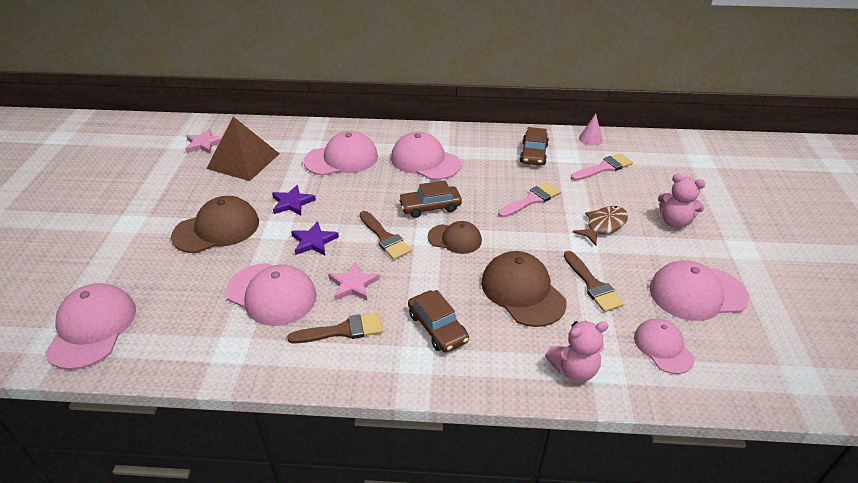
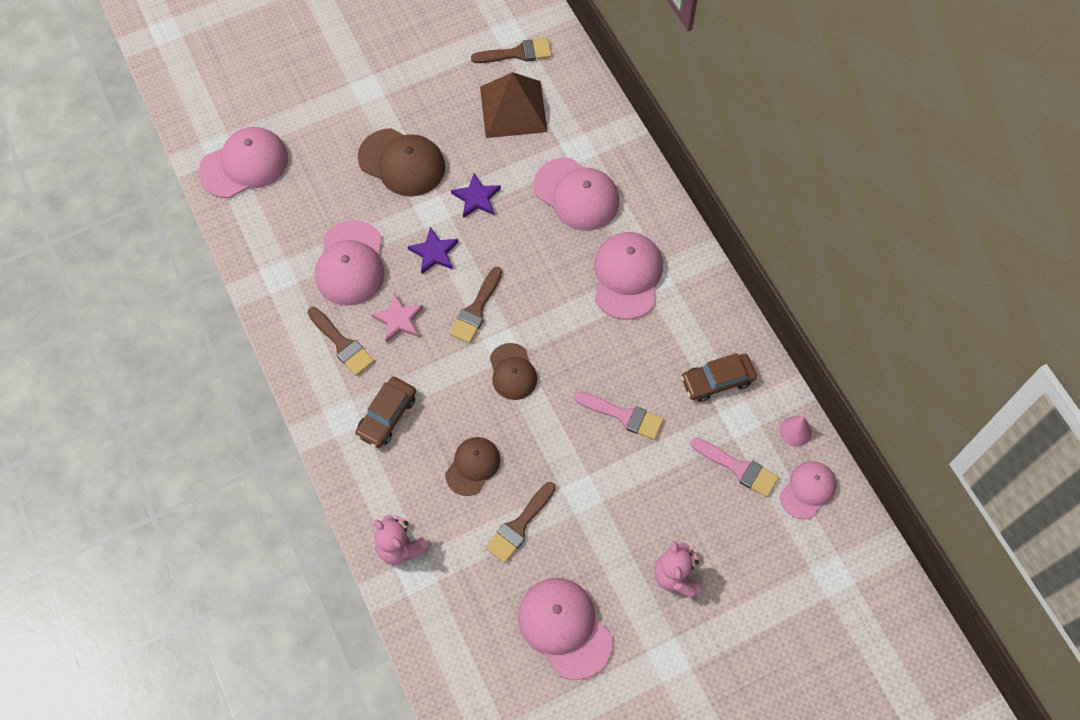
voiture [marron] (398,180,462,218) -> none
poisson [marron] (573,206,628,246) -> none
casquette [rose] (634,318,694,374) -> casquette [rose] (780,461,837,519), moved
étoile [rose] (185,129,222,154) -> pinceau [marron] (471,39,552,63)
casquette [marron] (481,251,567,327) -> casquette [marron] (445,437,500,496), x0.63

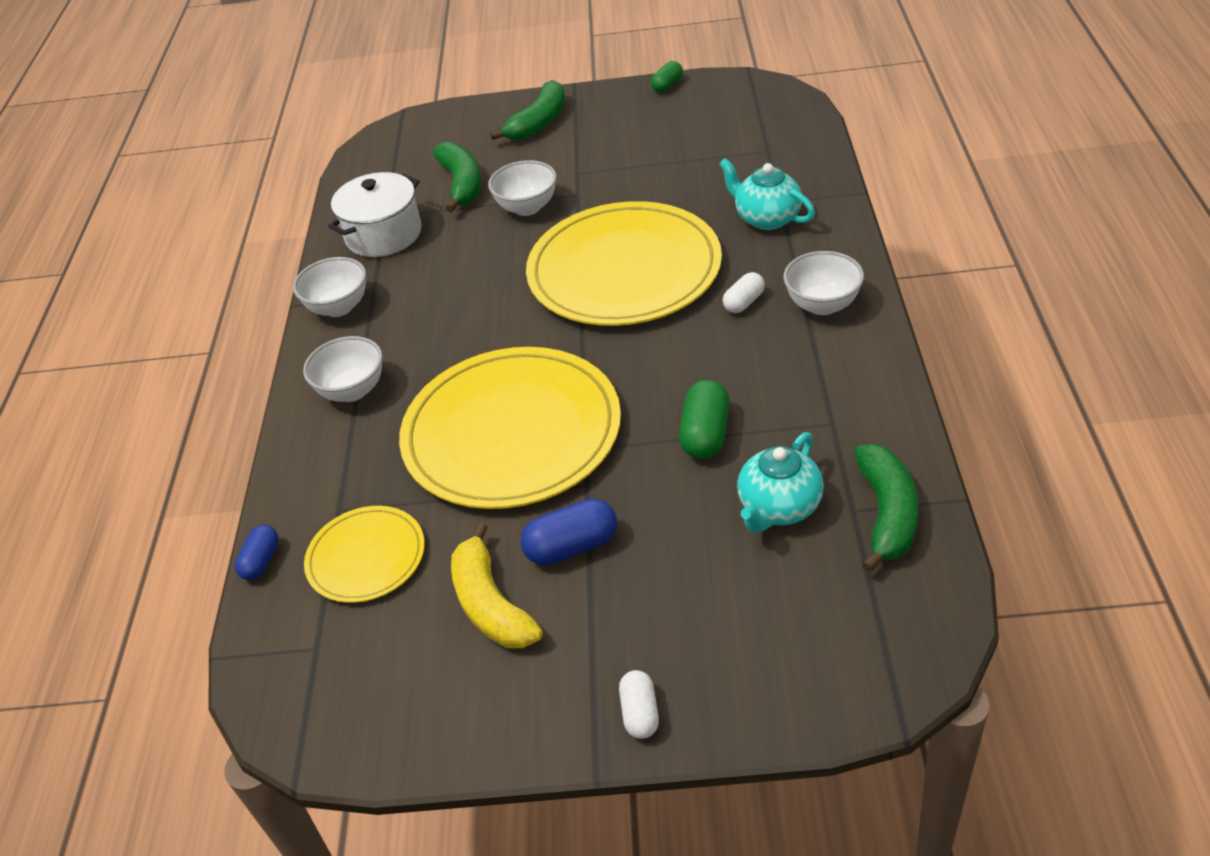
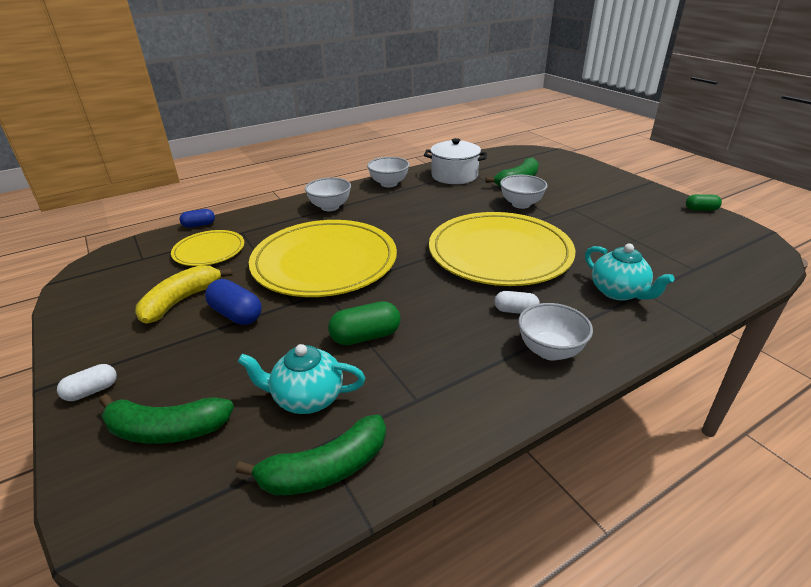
banane [vert] (490,80,565,140) -> banane [vert] (99,394,234,444), moved
théière [turquoise] (719,158,815,230) -> théière [turquoise] (585,244,674,301), 135 degrees clockwise

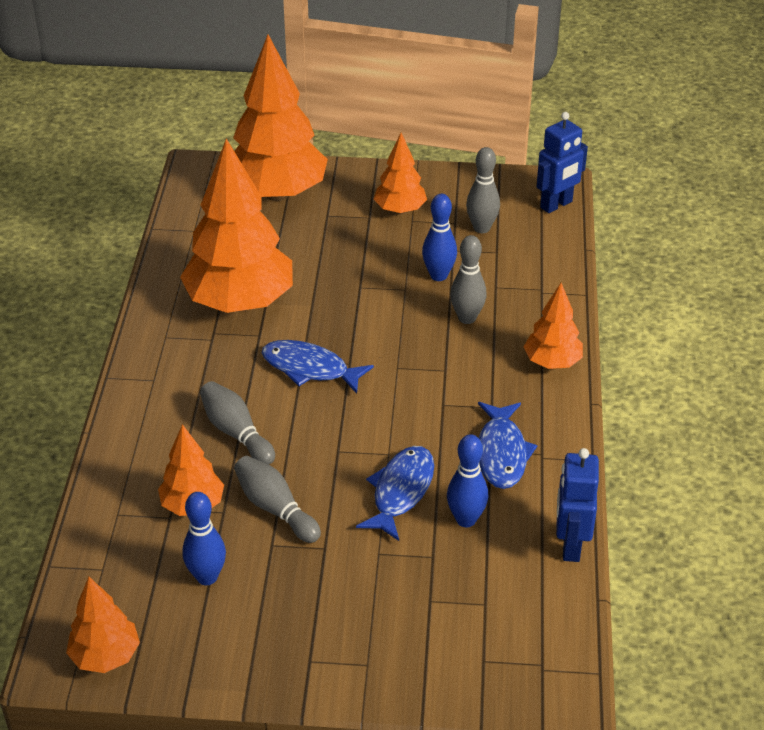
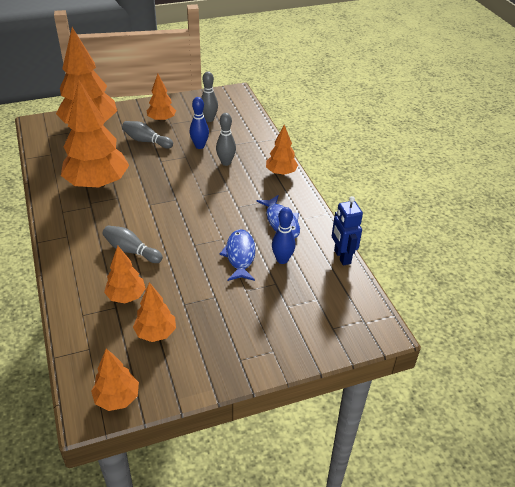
poisson [bleu] (261,340,374,394) -> none
robot [bleu] (536,112,588,213) -> none
quille [gris] (234,456,321,543) -> quille [gris] (122,121,173,149), moved
quille [bleu] (182,492,226,585) -> arbre [orange] (133,282,176,342)

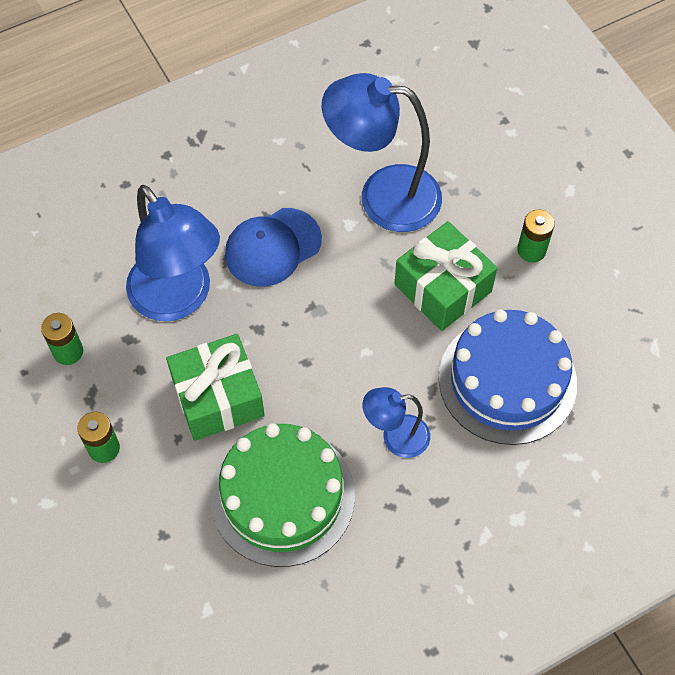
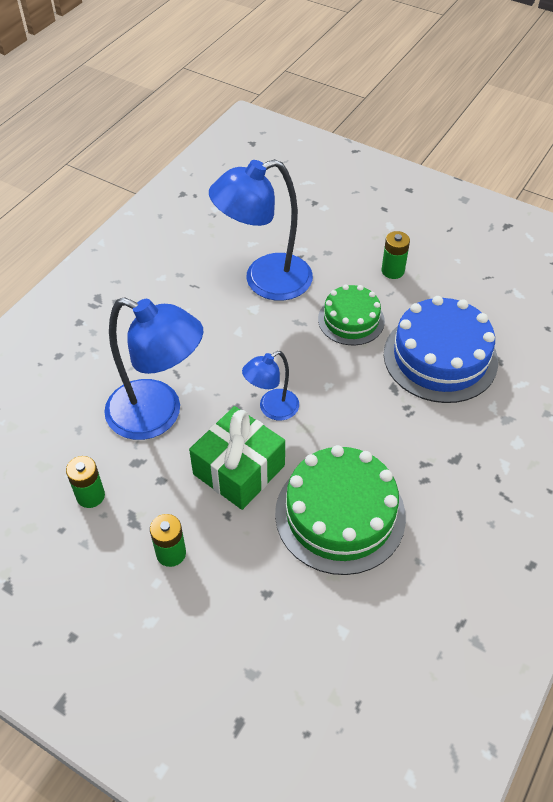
casquette [bleu] (225,208,322,287) -> none
lampe [bleu] (363,387,430,458) -> lampe [bleu] (242,351,299,420), moved
cadeau [vert] (394,221,497,331) -> gâteau [vert] (318,284,385,345)

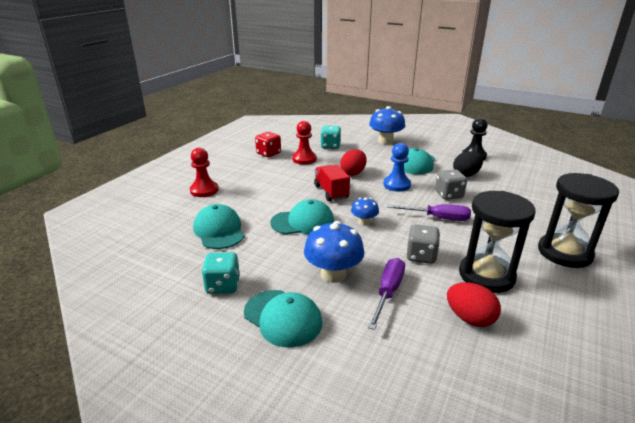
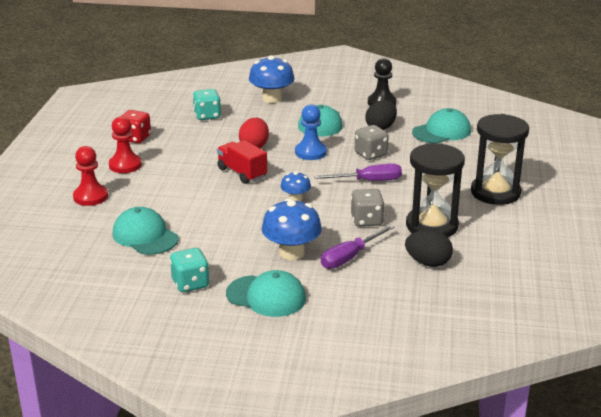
casquette [turquoise] (270,199,334,234) -> casquette [turquoise] (412,108,471,143), moved
pion [rouge] (292,121,317,165) -> pion [rouge] (109,116,142,173), moved
œuf [rouge] (447,282,501,327) -> œuf [noir] (405,230,453,267)
tournevis [violet] (368,258,405,330) -> tournevis [violet] (321,225,395,269), 135 degrees counterclockwise

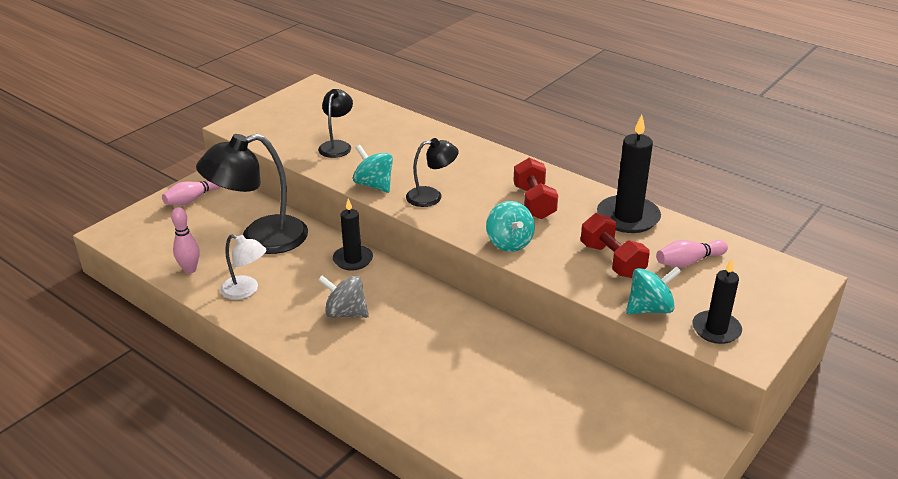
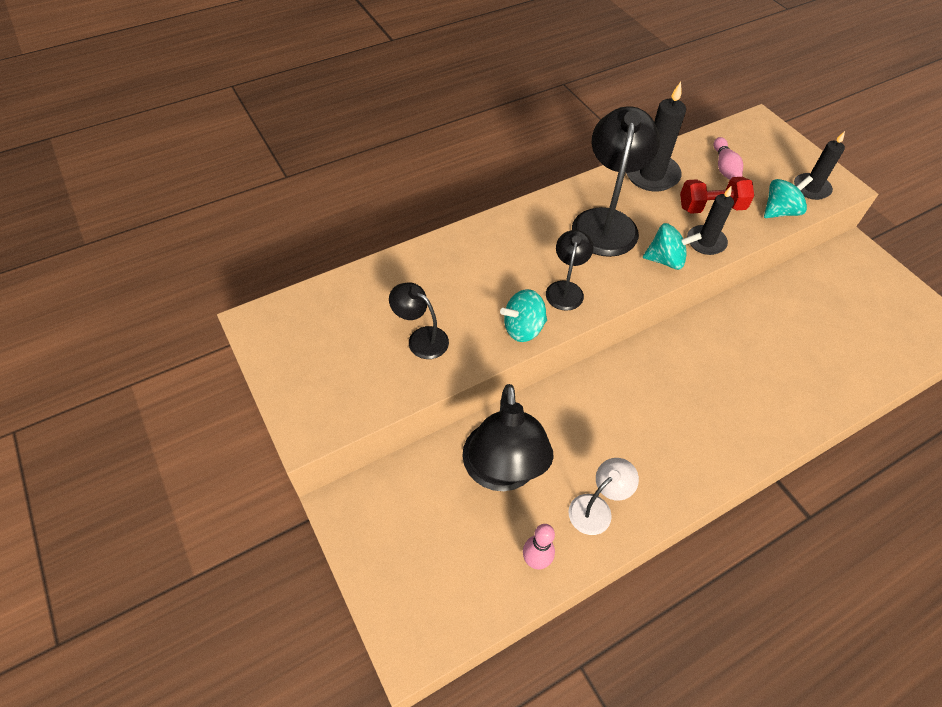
quille [rose] (162,180,221,205) -> none
toupie [gris] (318,275,369,318) -> none
bougie [noir] (333,199,373,271) -> bougie [noir] (687,185,734,255), moved
haltère [rouge] (514,158,558,219) -> lampe [noir] (572,106,660,257)
toupie [turquoise] (626,266,681,314) -> toupie [turquoise] (764,176,813,218), 60 degrees clockwise

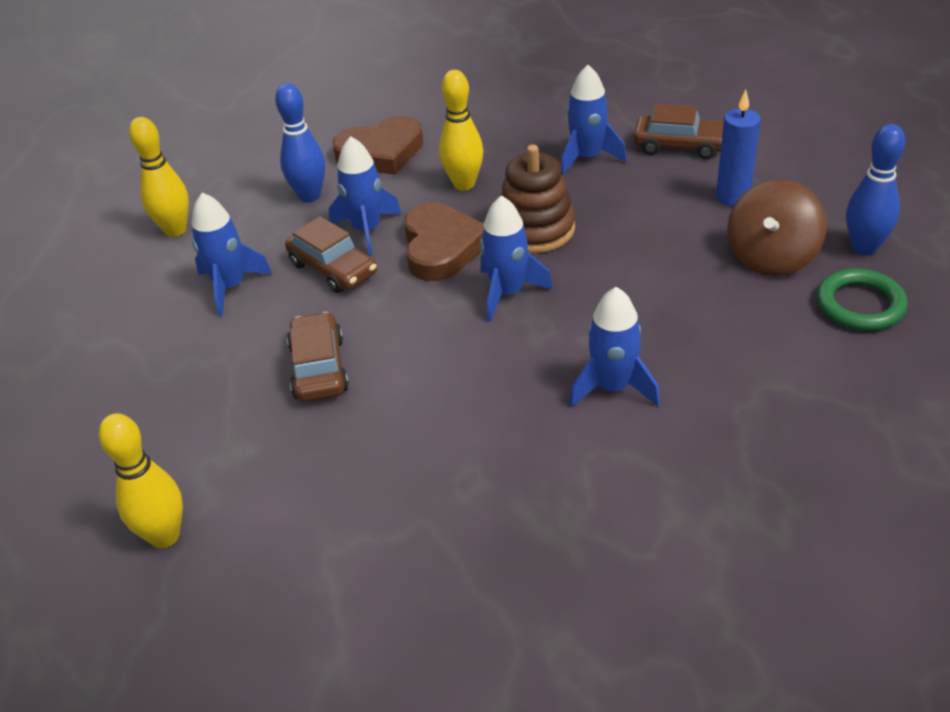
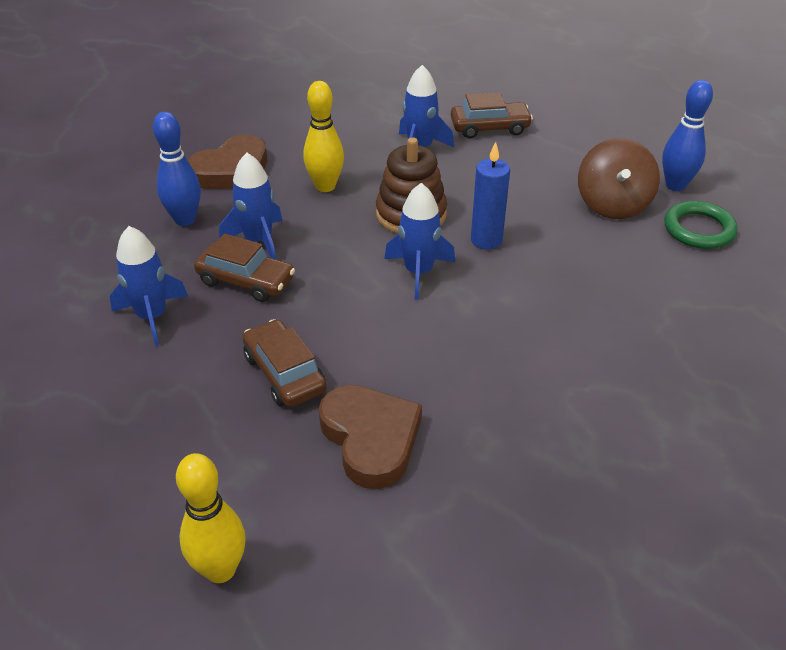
quille [jaune] (129,117,189,237) -> none
fusée [bleu] (569,287,660,408) -> none
cœur [marron] (404,202,484,281) -> cœur [marron] (319,385,422,489), moved
bougie [bleu] (716,90,761,206) -> bougie [bleu] (471,142,510,250), moved

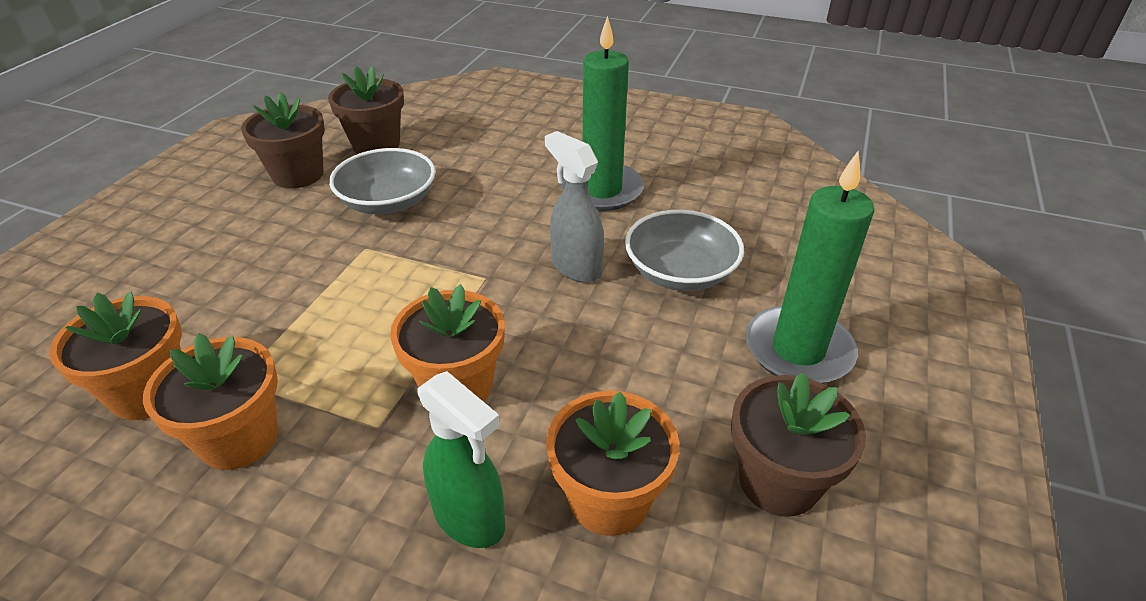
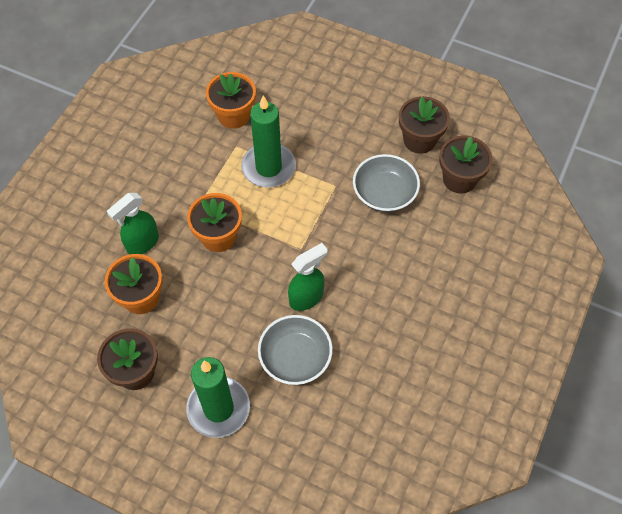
pot de fleurs [orange] (143,333,278,470) -> none
bougie [vert] (561,16,644,211) -> bougie [vert] (241,95,296,188), moved
vaporisateur [gris] (545,131,604,283) -> vaporisateur [vert] (288,243,328,311)

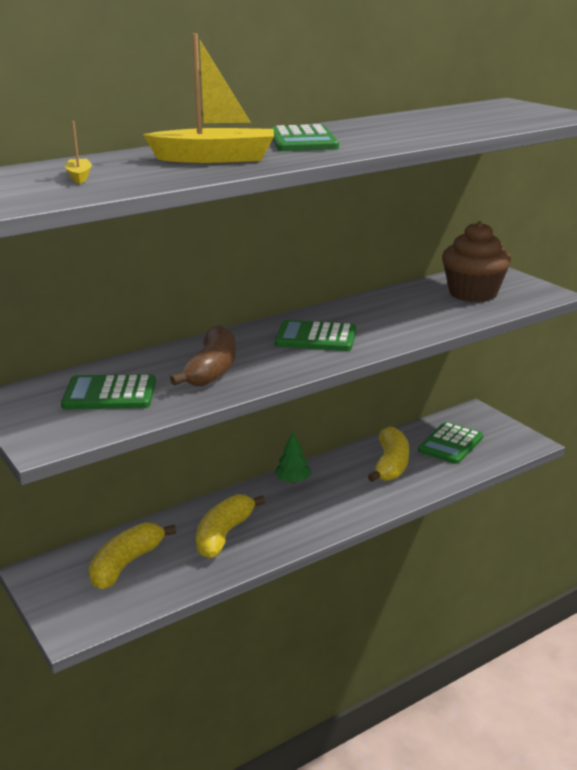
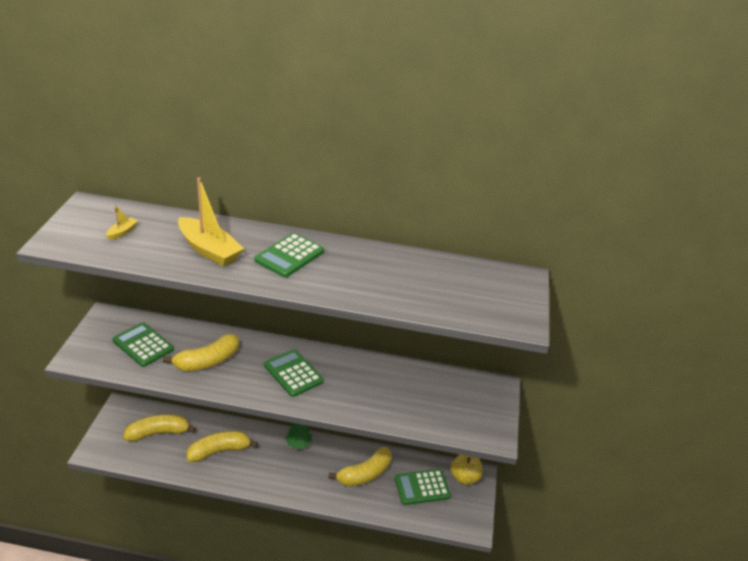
muffin [marron] (442,221,511,302) -> none
none -> pomme [jaune] (450,455,483,485)
banane [marron] (170,325,236,387) -> banane [jaune] (163,334,239,371)

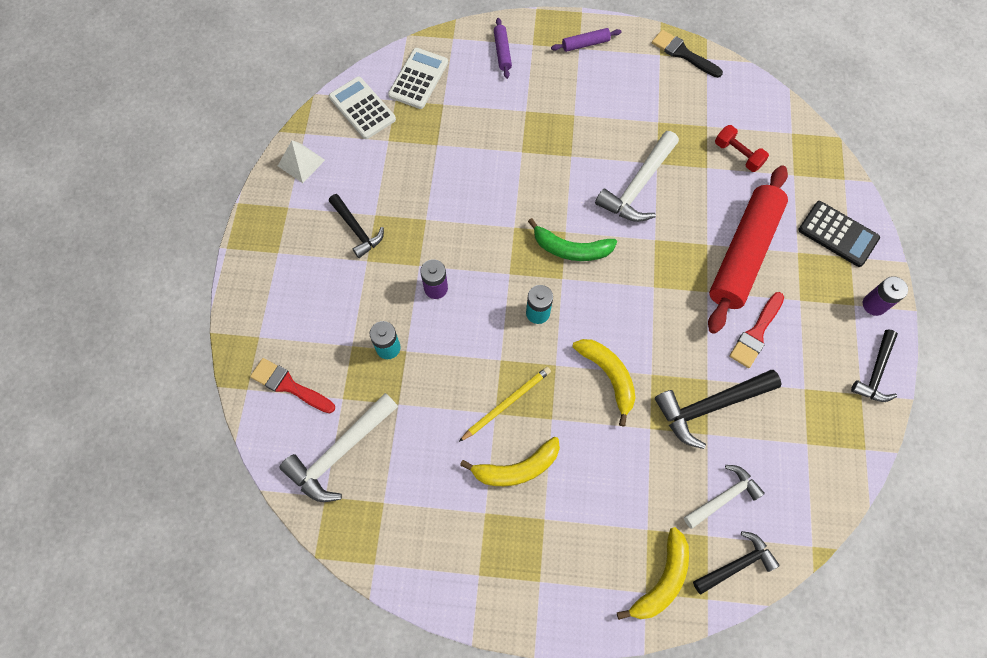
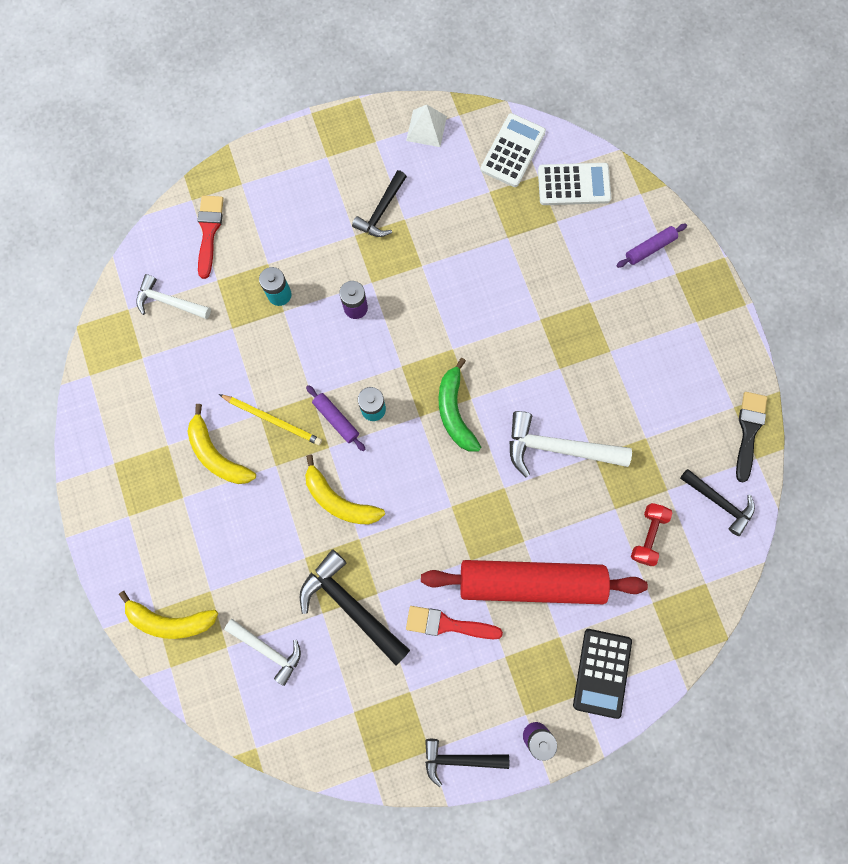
rouleau à pâtisserie [violet] (551,28,622,52) -> rouleau à pâtisserie [violet] (306,385,366,451), moved
marteau [noir] (693,531,780,594) -> marteau [noir] (680,469,755,536), moved
banane [jaune] (573,339,635,426) -> banane [jaune] (305,455,385,525), 90 degrees clockwise
marteau [blanc] (279,393,398,502) -> marteau [blanc] (136,274,211,319), x0.65

